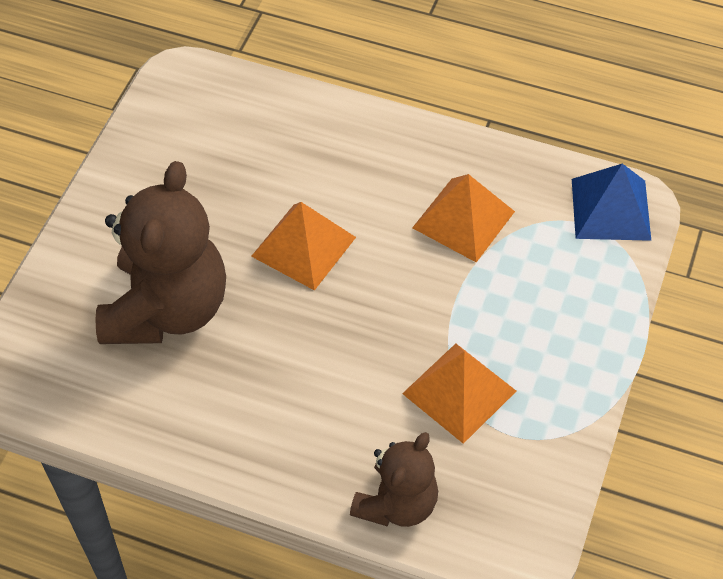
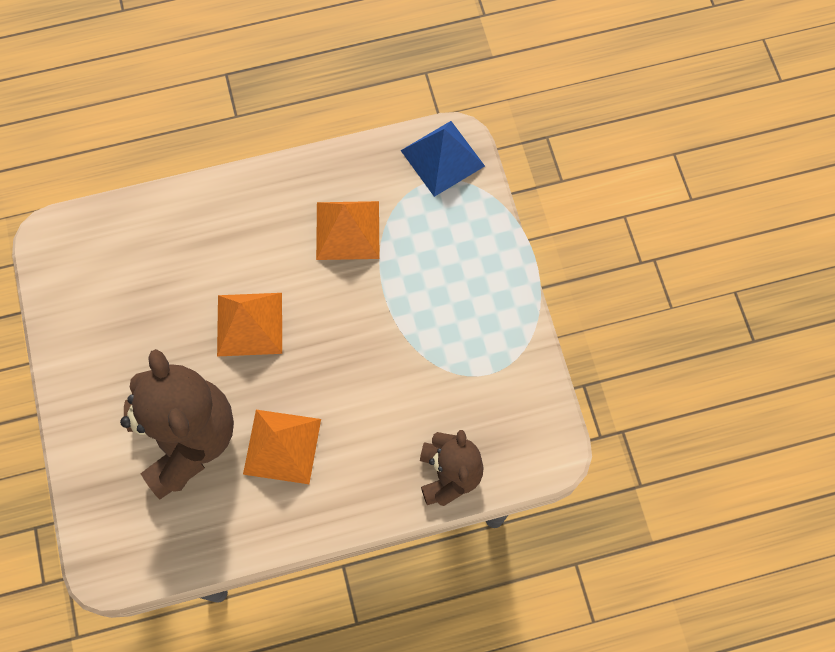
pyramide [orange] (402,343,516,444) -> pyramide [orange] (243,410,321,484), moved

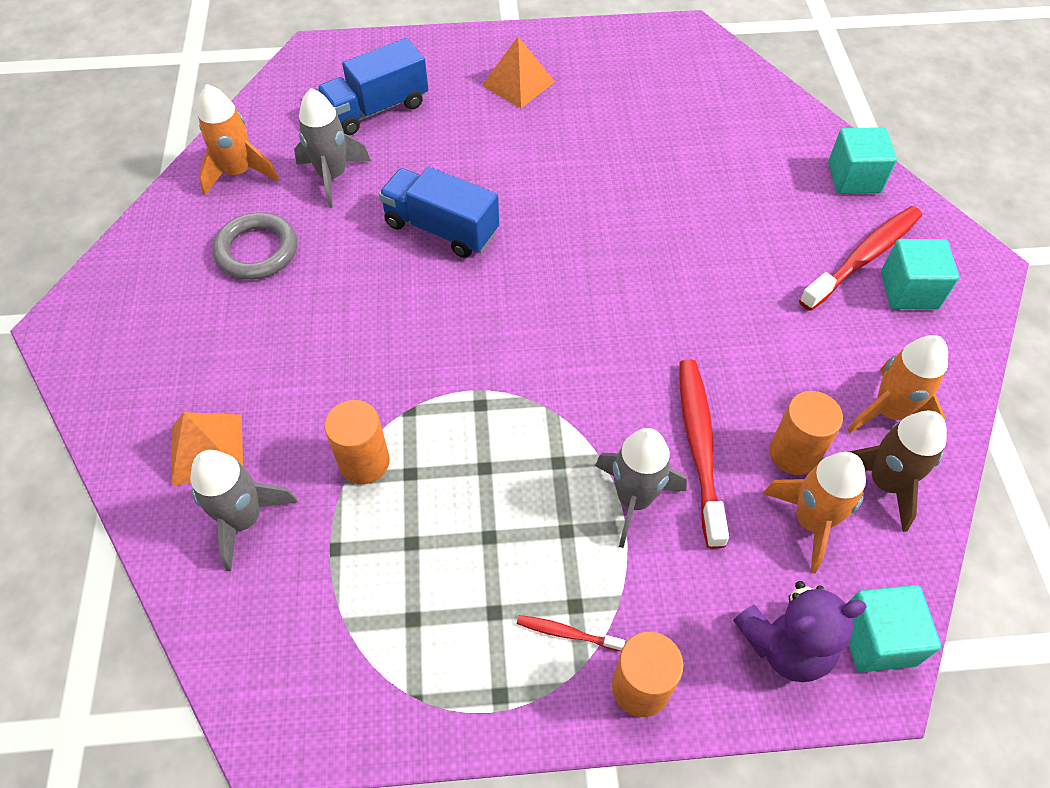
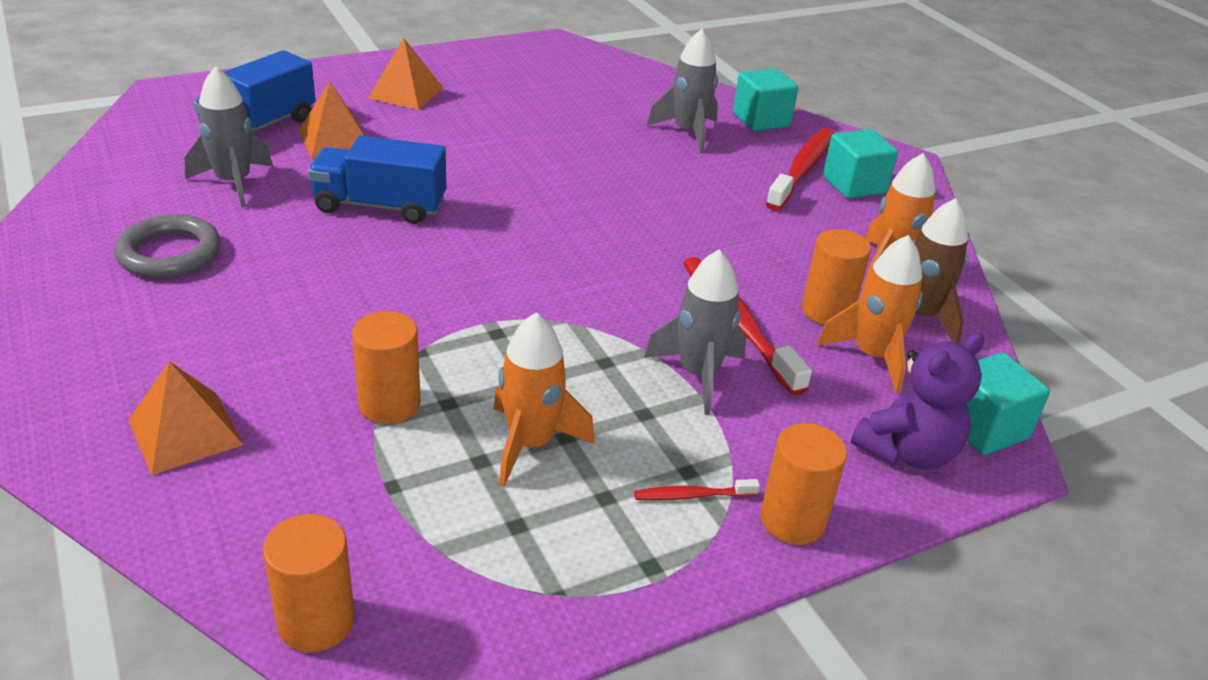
none -> cylindre [orange] (263,514,355,653)
none -> pyramide [orange] (299,82,365,158)
fusée [gris] (190,450,297,571) -> fusée [gris] (647,29,718,153), moved
fusée [orange] (198,84,279,195) -> fusée [orange] (494,312,595,487), moved

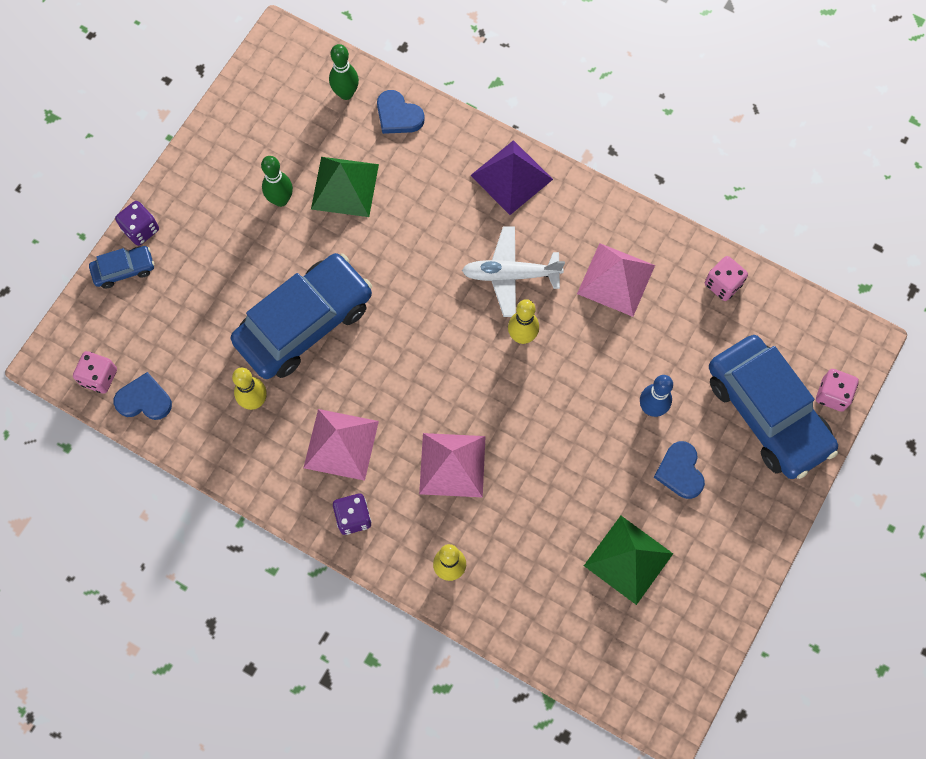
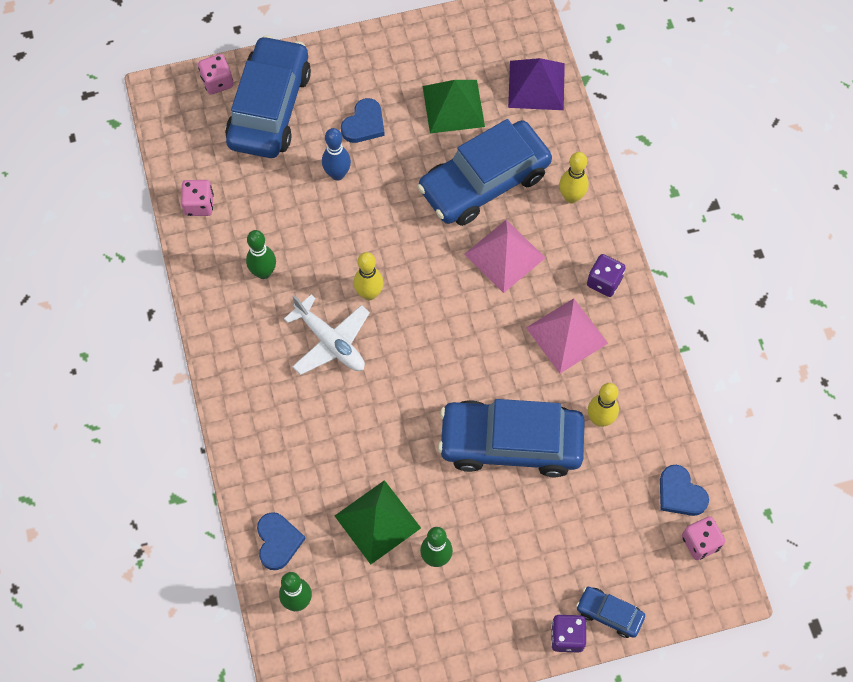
none -> voiture [bleu] (417,119,552,226)
pyramide [violet] (470,140,553,215) -> pyramide [violet] (508,58,565,110), moved
pyramide [rose] (577,243,655,317) -> quille [vert] (246,230,276,279)

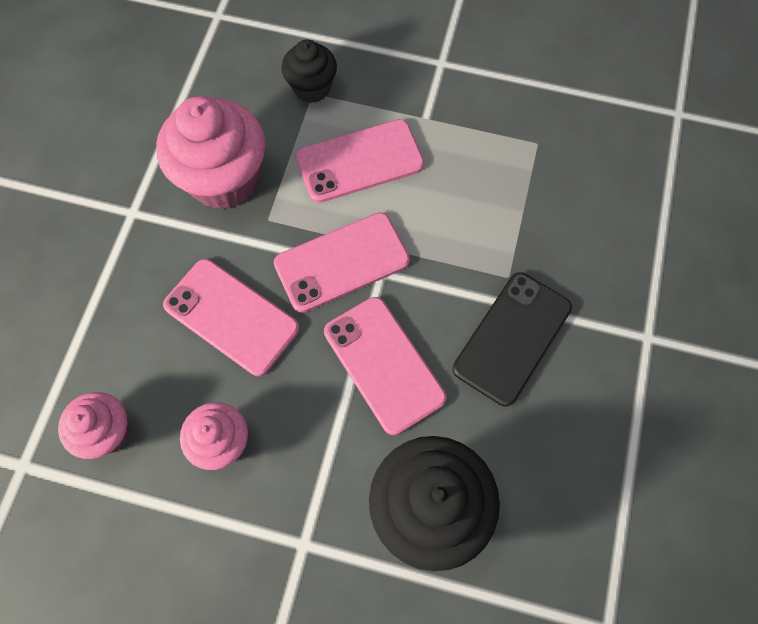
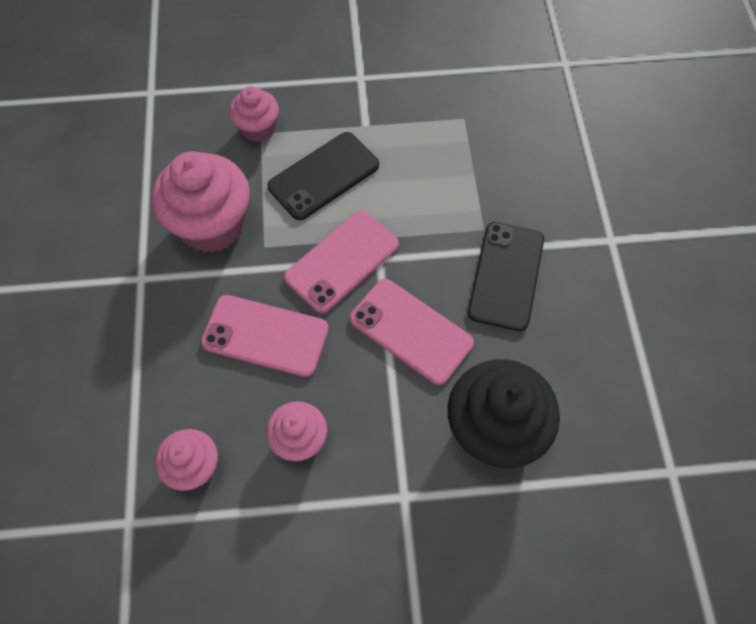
muffin [noir] (281,40,337,103) -> muffin [rose] (229,86,279,142)
téléphone [rose] (296,119,424,203) -> téléphone [noir] (268,132,379,220)

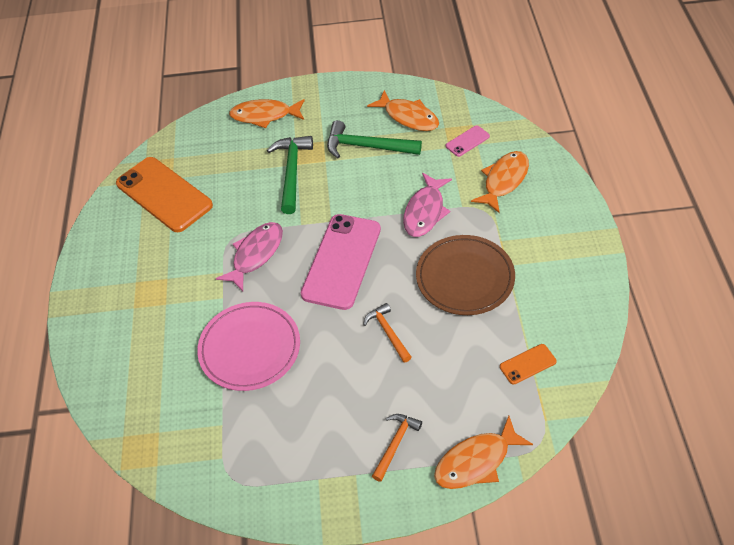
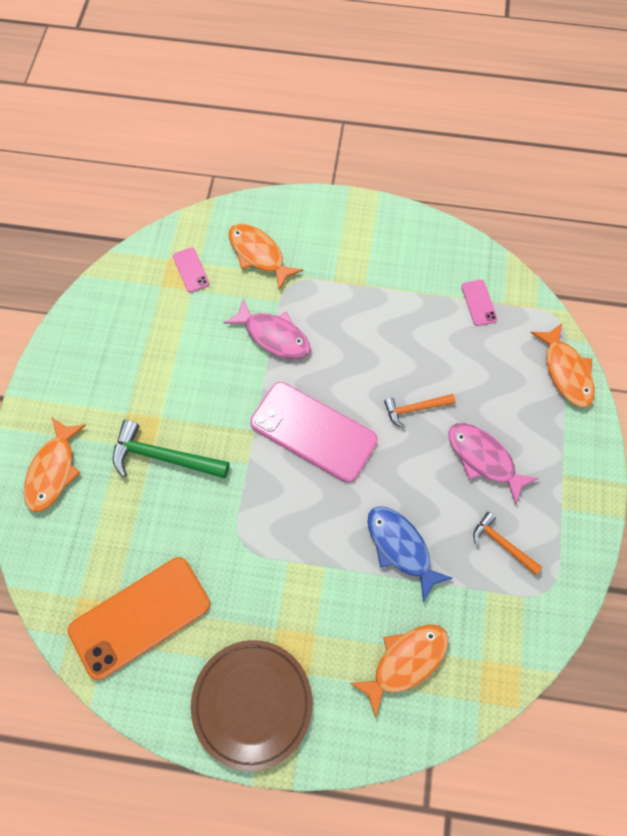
marteau [vert] (327,120,422,158) -> none
poisson [rose] (216,222,283,291) -> poisson [rose] (448,423,539,505), moved
poisson [orange] (367,90,439,131) -> poisson [orange] (350,624,449,718), moved
marteau [orange] (372,414,422,482) -> marteau [orange] (473,512,542,575), moved
assiette [marron] (416,235,515,315) -> assiette [marron] (191,640,313,771), moved
assiette [rose] (197,302,300,391) -> poisson [bleu] (368,506,452,602)
téléphone [orange] (500,344,557,385) -> téléphone [rose] (461,280,497,326)

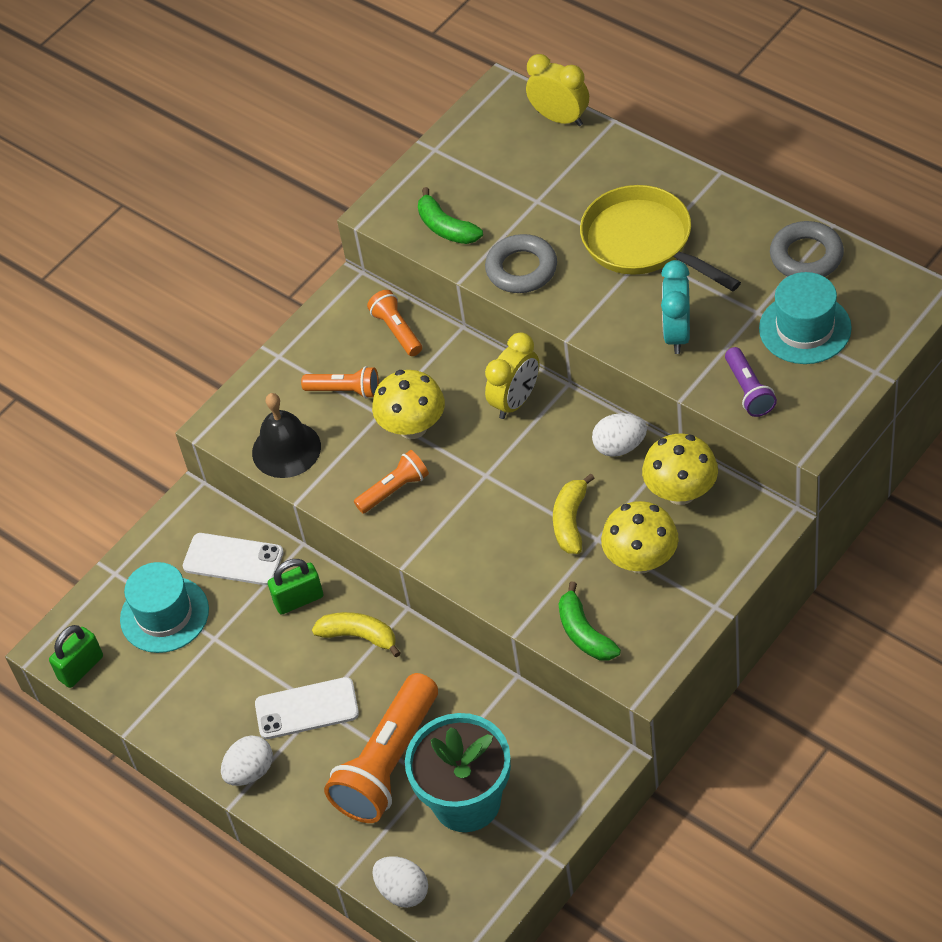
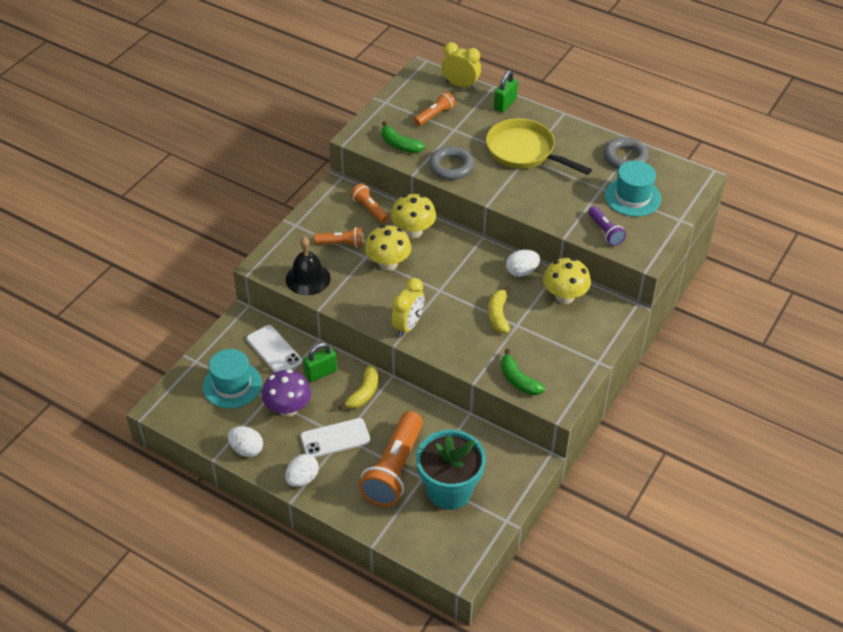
réveil [turquoise] (661,260,690,354) -> none
none -> champignon [violet] (262,369,311,417)
cadenas [vert] (49,625,103,688) -> cadenas [vert] (494,71,518,113), moved
lampe de poche [orange] (354,450,429,513) -> lampe de poche [orange] (414,91,456,126), moved
œuf [blanc] (372,856,428,908) -> œuf [blanc] (228,426,263,457), moved
réveil [jaune] (485,332,539,419) -> réveil [jaune] (391,278,425,337), moved
champignon [jaune] (601,501,679,574) -> champignon [jaune] (391,194,436,238), moved
téléphone [blanc] (183,533,284,585) -> téléphone [blanc] (247,325,302,373), 45 degrees clockwise
banane [jaune] (312,612,400,657) -> banane [jaune] (338,365,378,409), 105 degrees clockwise

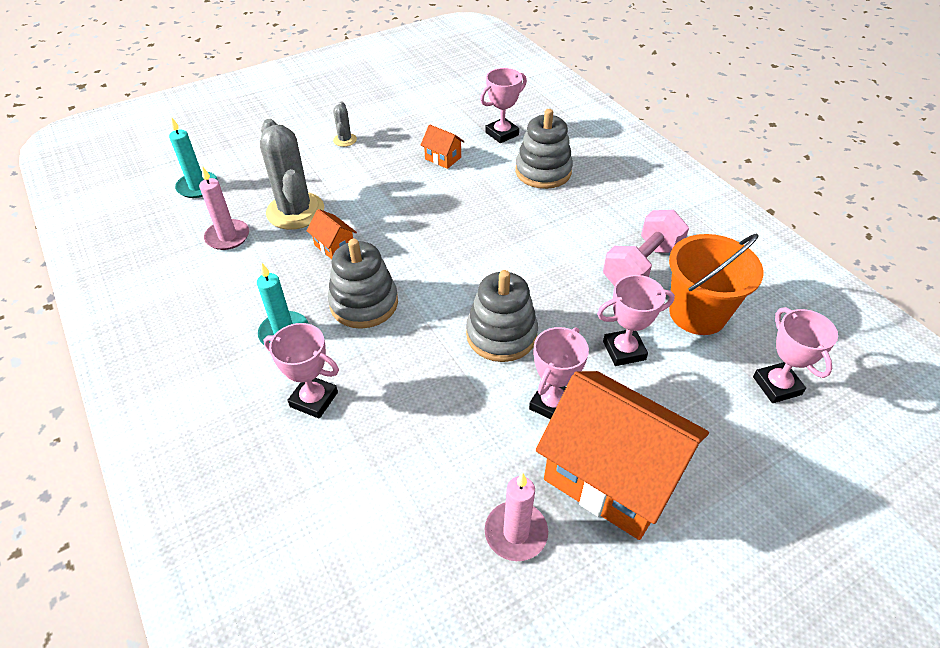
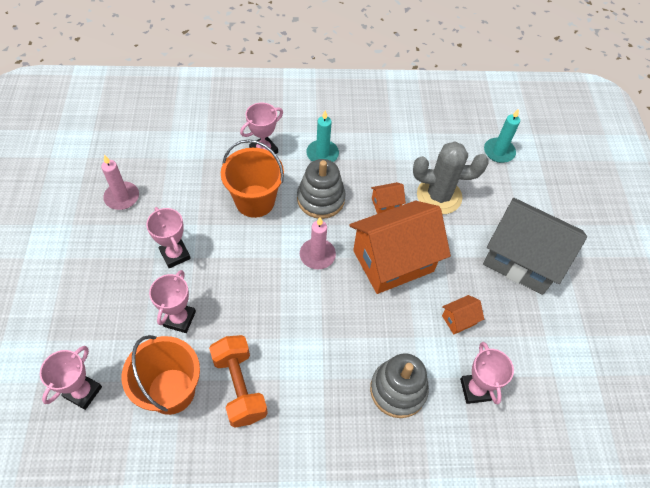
jouet à empiler [gris] (466,270,538,362) -> none
none -> seau [orange] (221,140,284,218)
bougie [rose] (199,166,249,250) -> bougie [rose] (300,217,336,269), moved
maison [orange] (536,371,709,540) -> maison [orange] (349,201,451,294), moved
cactus [gris] (333,102,357,147) -> maison [gris] (483,198,587,295)
haltère [rose] (603,210,689,286) -> haltère [orange] (209,335,268,428)
trophée [rose] (753,307,838,403) -> trophée [rose] (40,346,102,410), 75 degrees counterclockwise

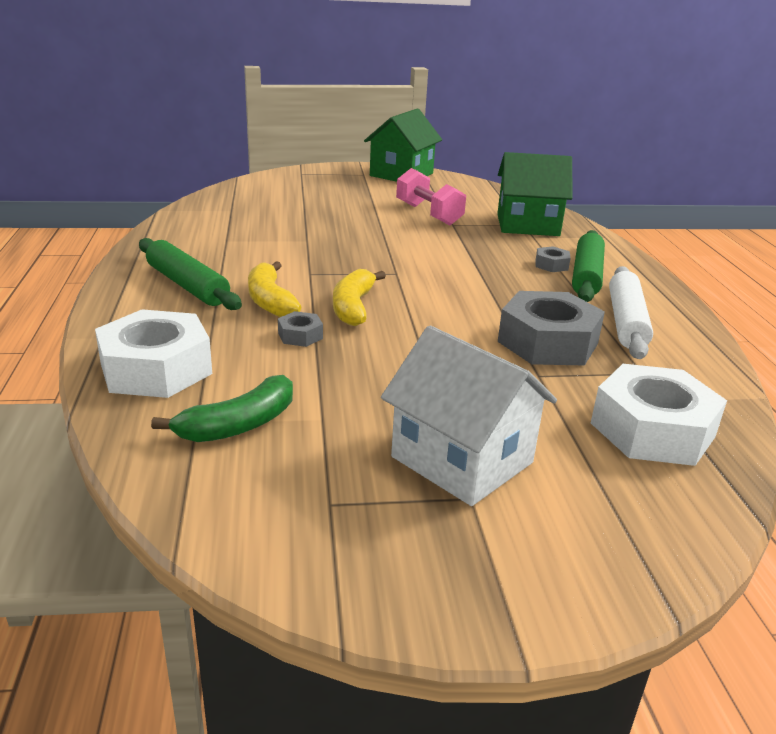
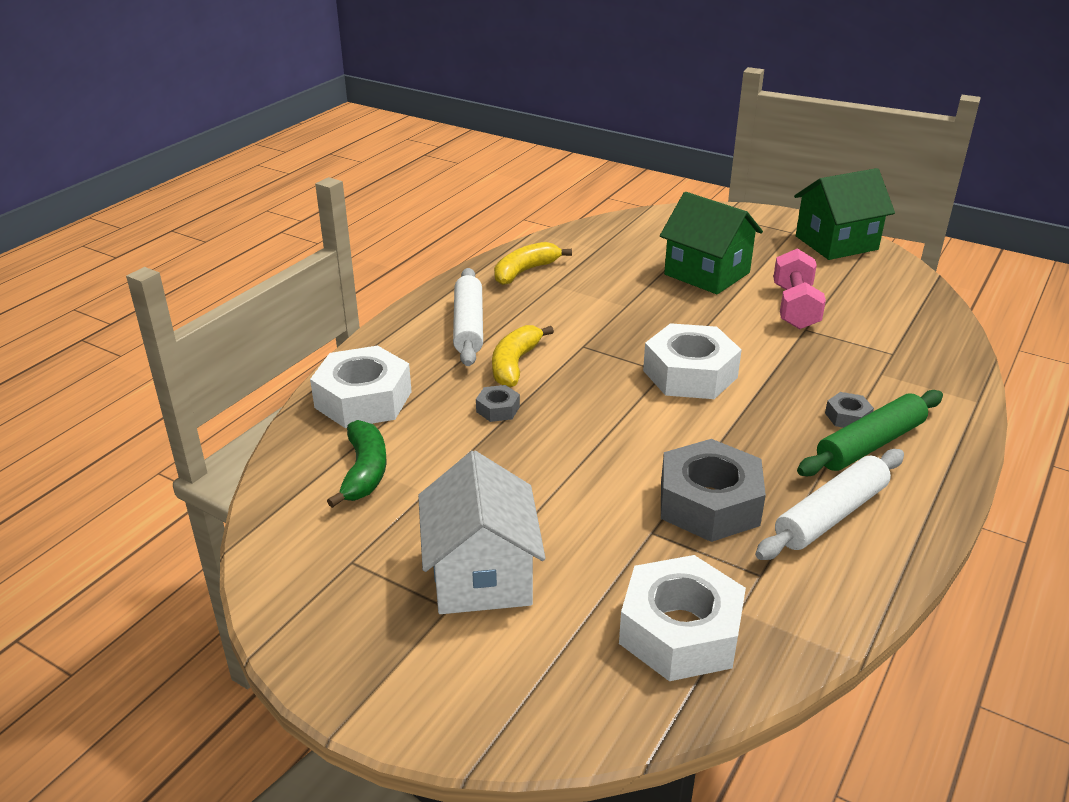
none -> écrou [blanc] (643,323,742,399)
banane [jaune] (333,269,386,326) -> banane [jaune] (494,242,572,285), moved
maison [vert] (497,152,572,236) -> maison [vert] (660,192,763,294), moved
rouleau à pâtisserie [vert] (139,238,242,310) -> rouleau à pâtisserie [blanc] (453,268,483,366)
banane [vert] (151,375,293,442) -> banane [vert] (327,420,387,508), 90 degrees counterclockwise

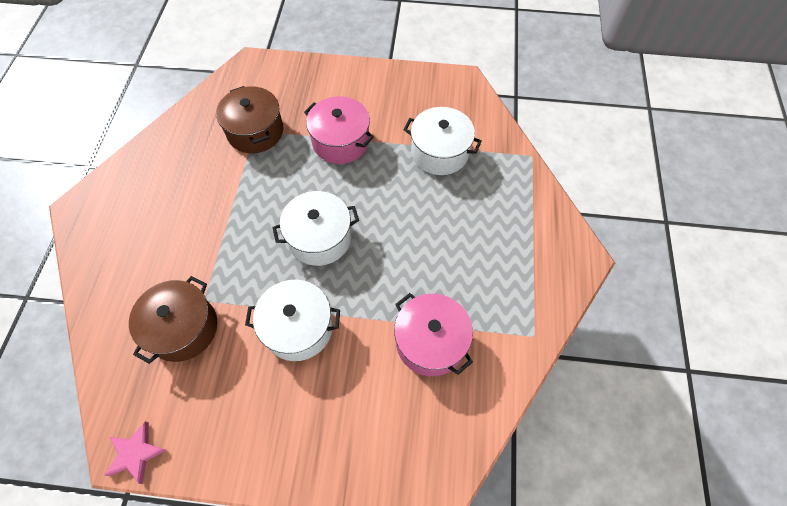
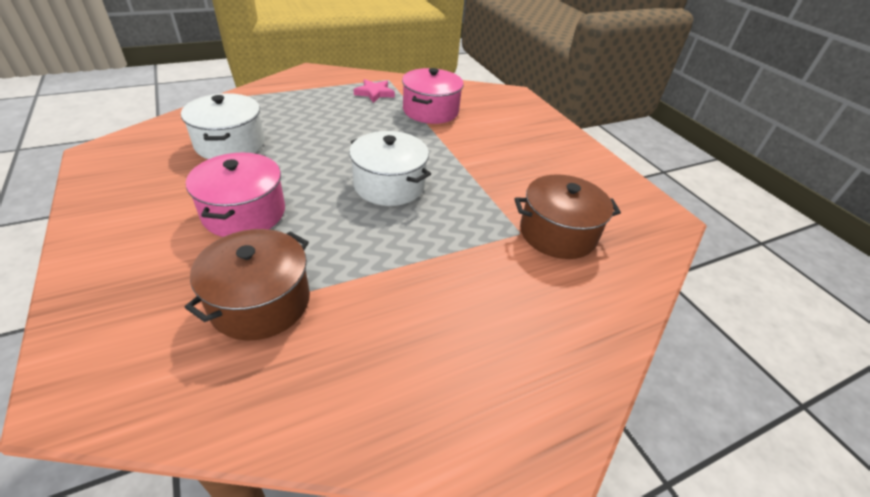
marmite [blanc] (245,280,340,361) -> none
étoile [rose] (104,421,166,484) -> étoile [rose] (354,79,395,103), moved

